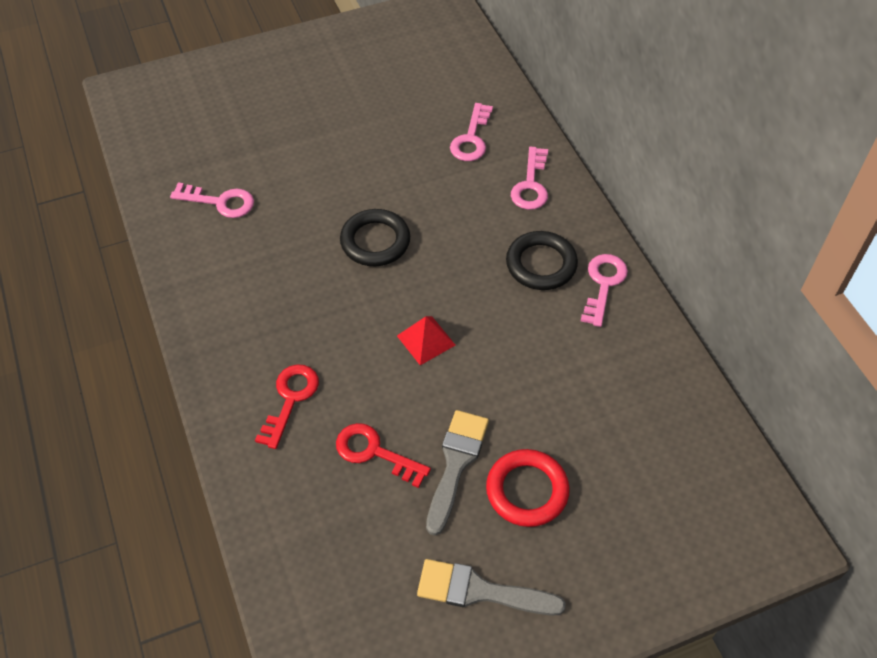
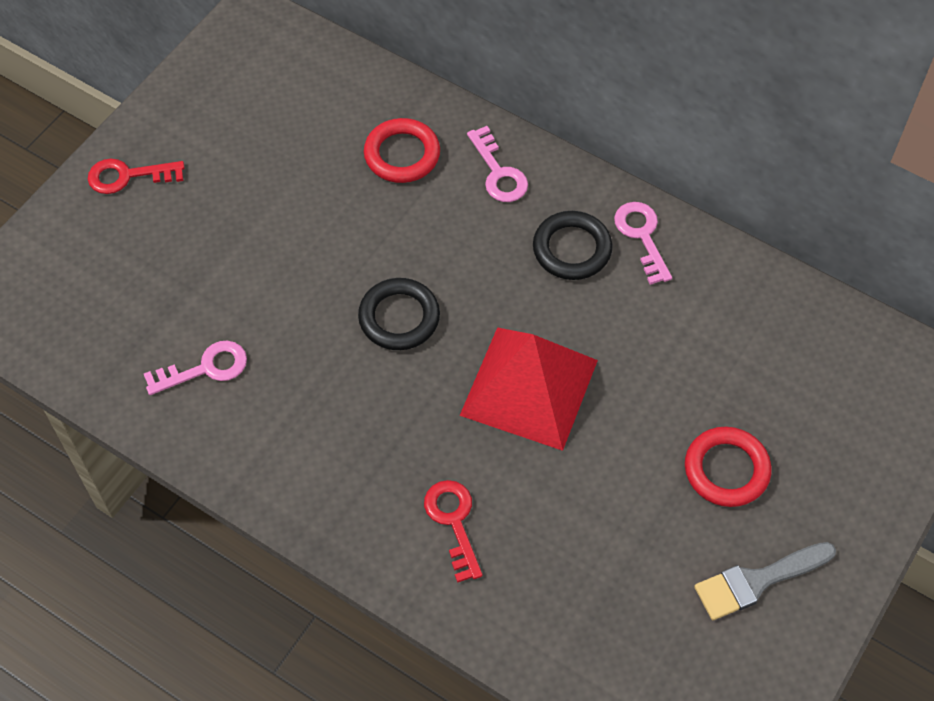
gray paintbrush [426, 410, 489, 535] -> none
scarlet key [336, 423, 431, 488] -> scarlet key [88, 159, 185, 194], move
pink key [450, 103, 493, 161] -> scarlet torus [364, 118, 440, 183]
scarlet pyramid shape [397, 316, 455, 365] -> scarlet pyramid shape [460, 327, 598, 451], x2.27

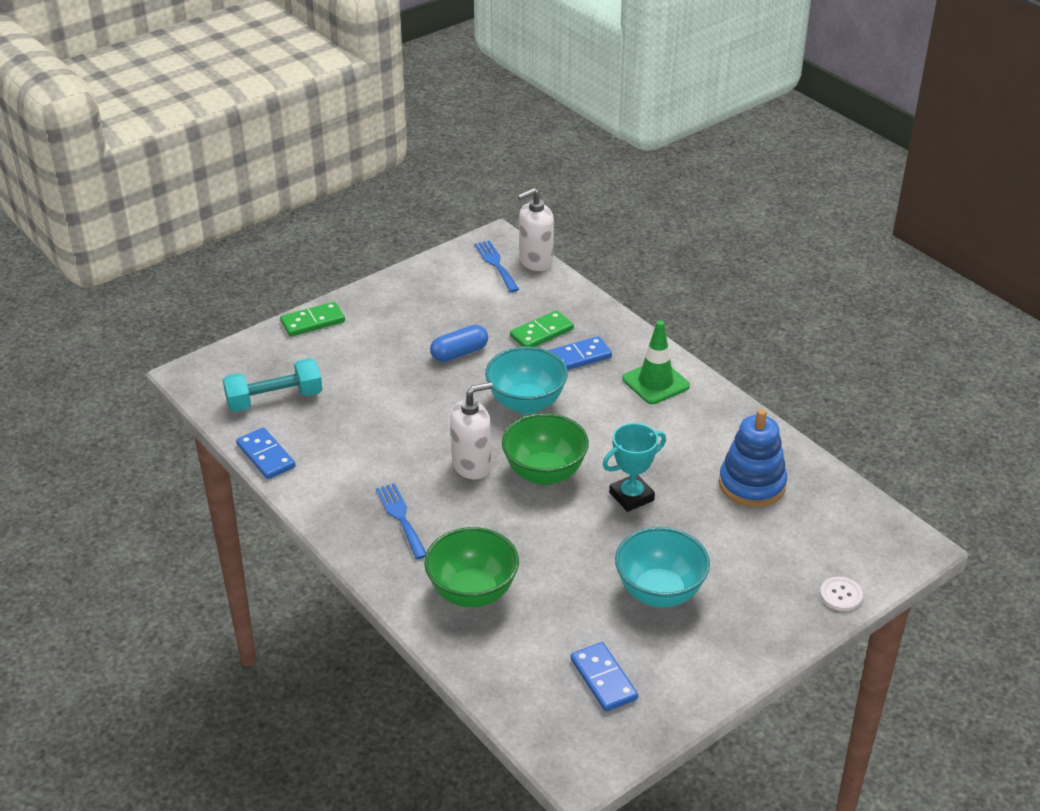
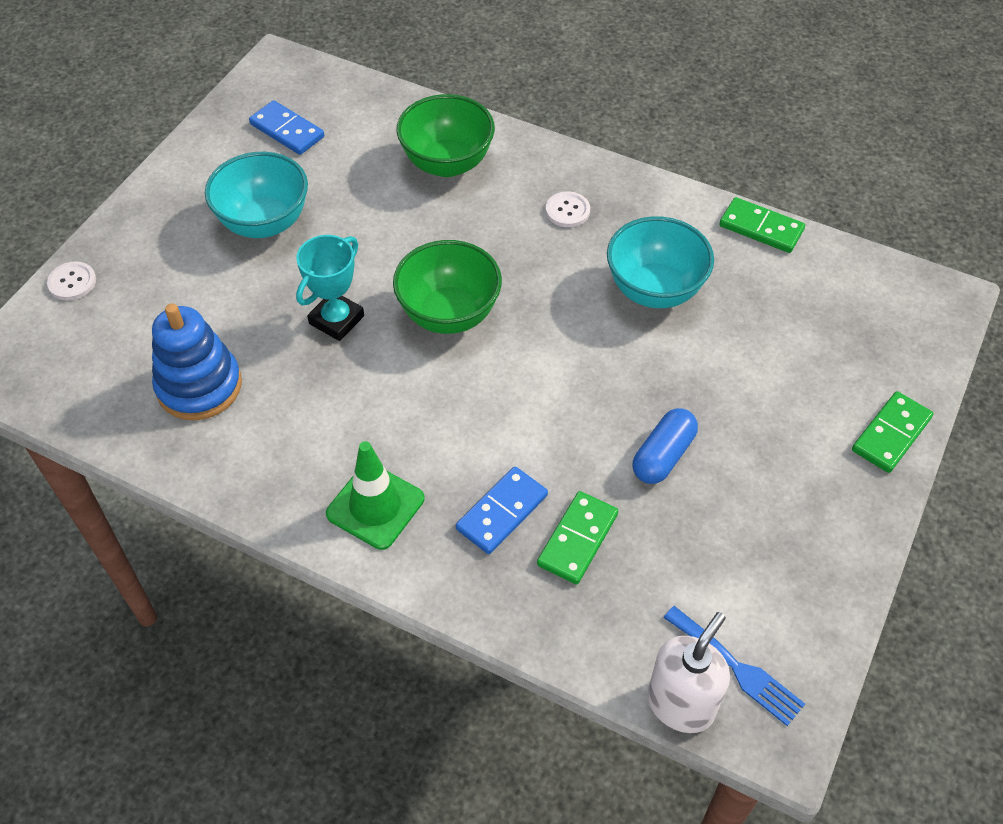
aqua dumbbell [223, 358, 322, 412] -> none
snow-white pump bottle [450, 382, 493, 479] -> none
aqua deep dish [485, 347, 568, 414] -> aqua deep dish [607, 217, 714, 308], move
royal blue dinner fork [376, 483, 426, 559] -> snow-white button [546, 191, 590, 227]
royal blue domino piece [236, 427, 296, 479] -> green domino piece [719, 197, 805, 253]

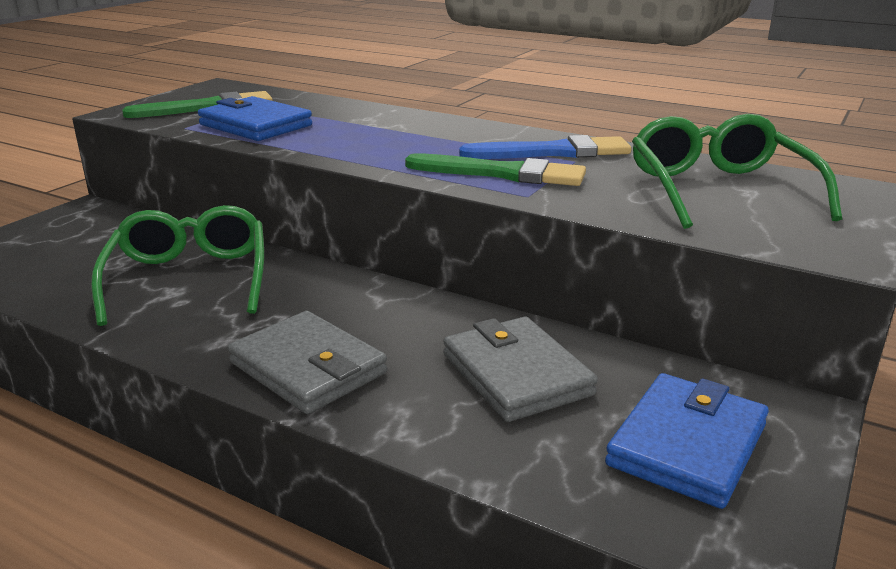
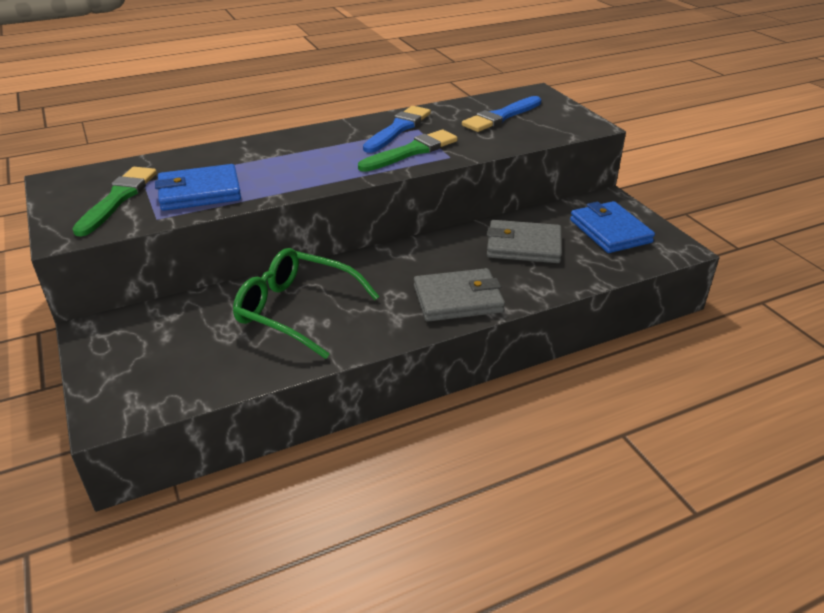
green eyeglasses [632, 114, 842, 229] -> royal blue paintbrush [462, 96, 541, 132]

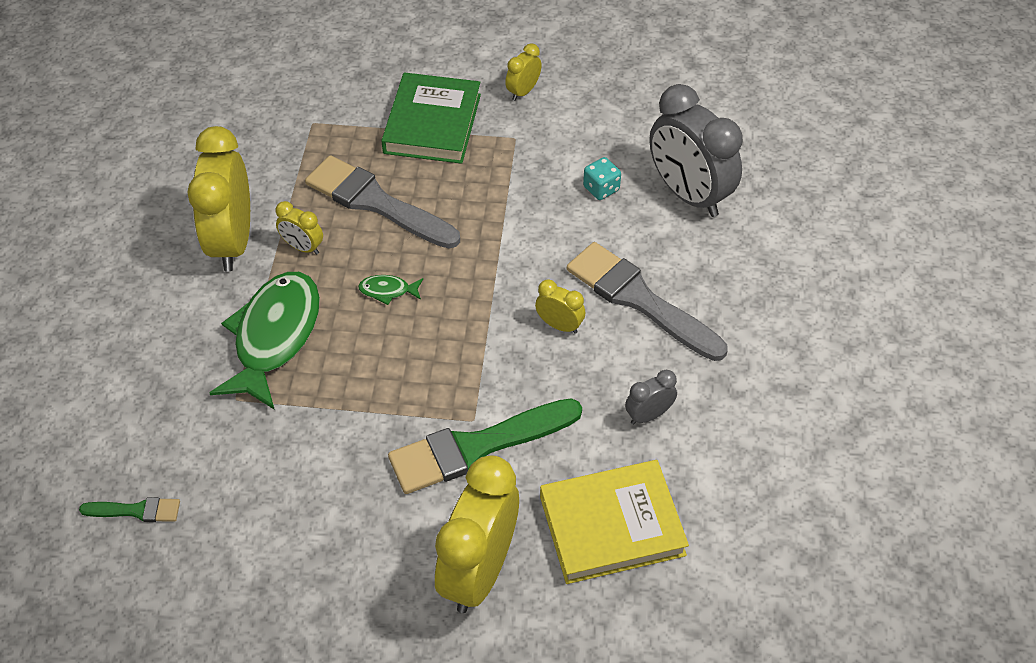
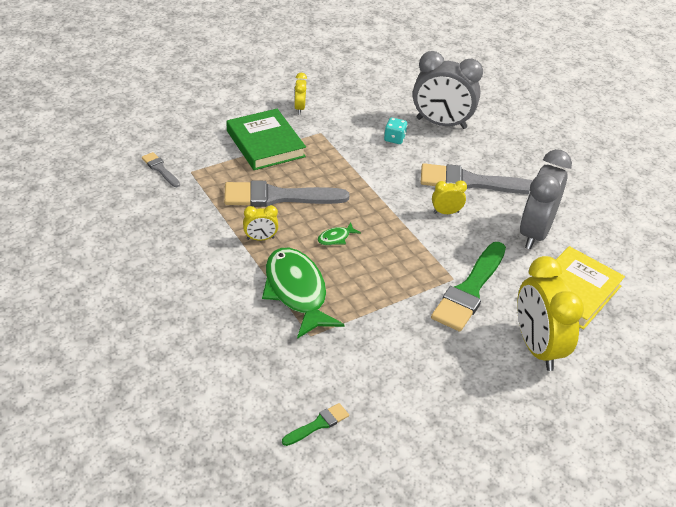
bright yellow alarm clock [187, 126, 250, 272] -> none
none -> gray paintbrush [142, 152, 180, 187]
gray alarm clock [625, 370, 677, 424] -> gray alarm clock [520, 149, 572, 249], x2.18

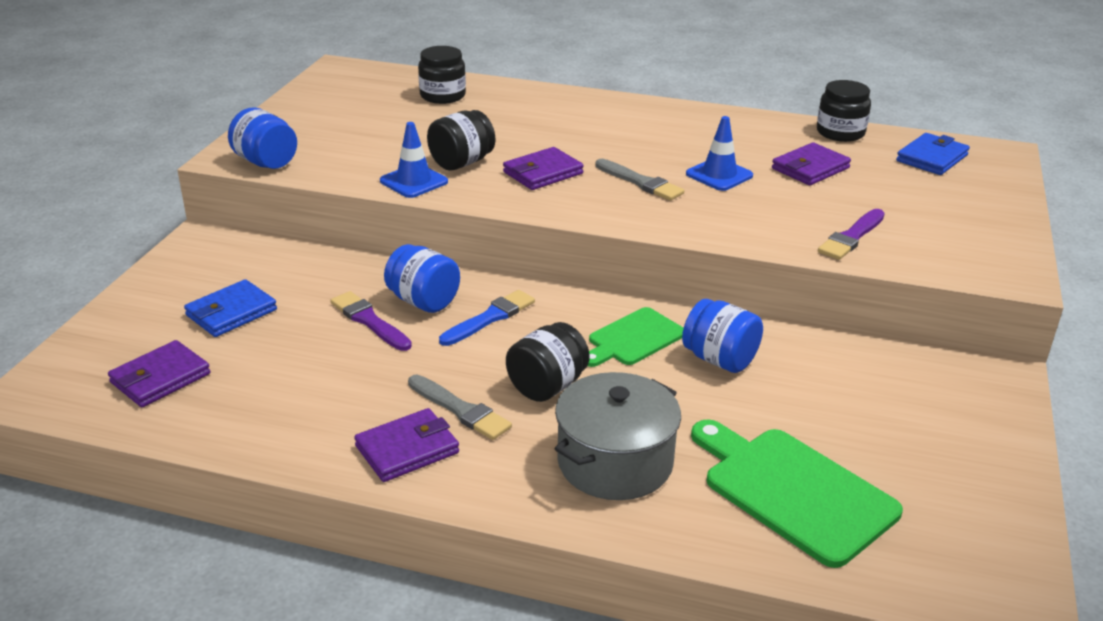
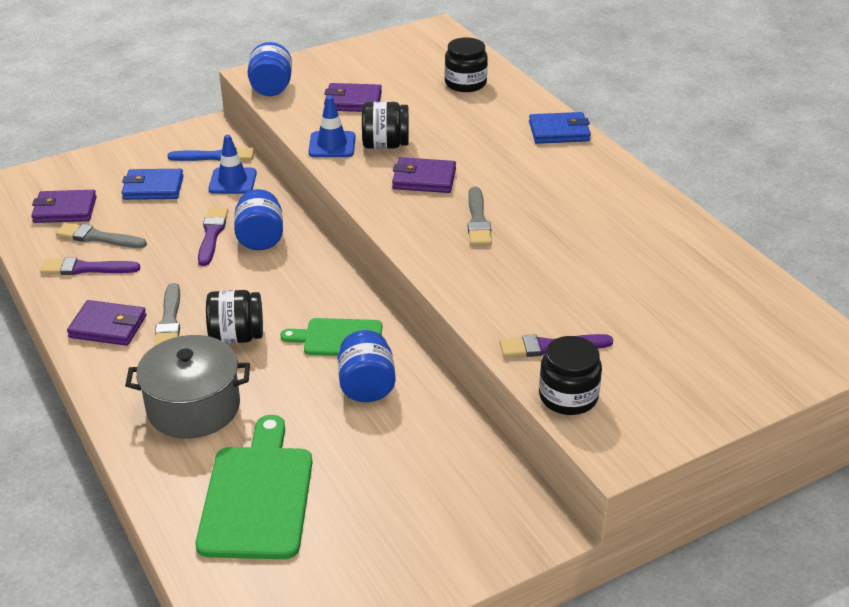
none -> royal purple paintbrush [41, 257, 141, 275]
none -> gray paintbrush [56, 223, 147, 248]
royal blue paintbrush [439, 290, 535, 346] -> royal blue paintbrush [167, 147, 254, 161], move
royal blue safety cone [686, 116, 753, 191] -> royal blue safety cone [208, 135, 257, 194], move
royal purple billfold [772, 142, 851, 185] -> royal purple billfold [324, 83, 382, 112], move
jet-black preserve jar [817, 80, 871, 142] -> jet-black preserve jar [539, 336, 602, 415], move
royal blue billfold [896, 133, 970, 175] -> royal blue billfold [529, 112, 591, 144], move

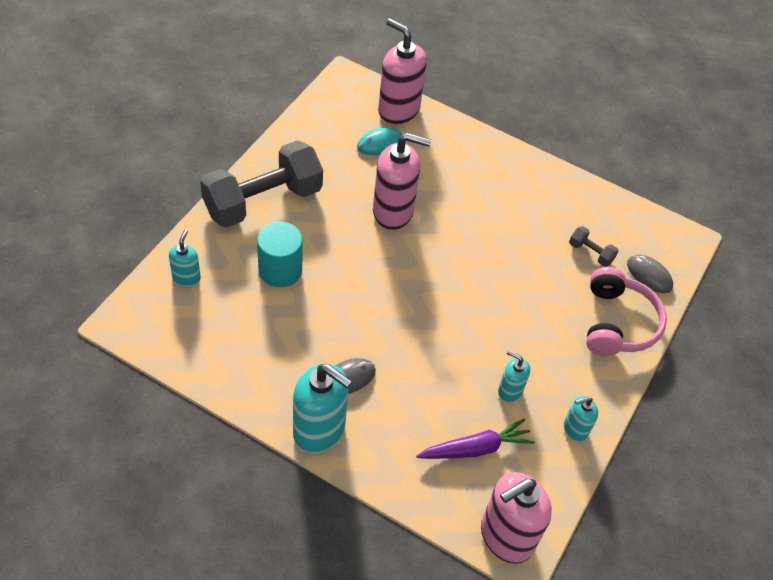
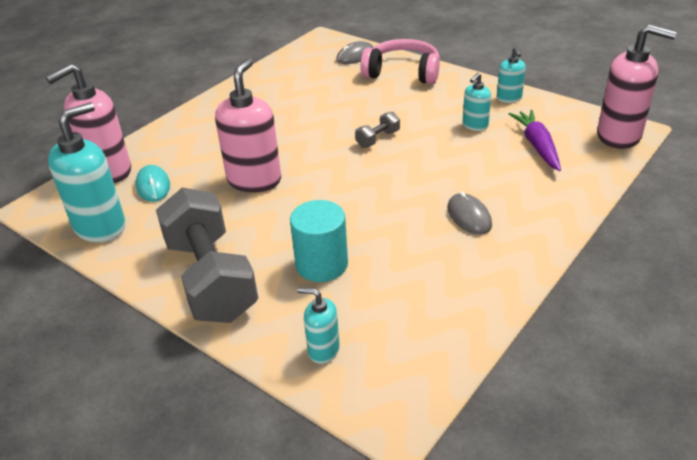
aqua pump bottle [293, 364, 352, 454] -> aqua pump bottle [48, 102, 126, 242], move
gray dumbbell [569, 226, 618, 267] -> gray dumbbell [355, 112, 400, 148], move
pink pump bottle [481, 472, 552, 564] -> pink pump bottle [597, 24, 677, 149], 45 degrees counterclockwise

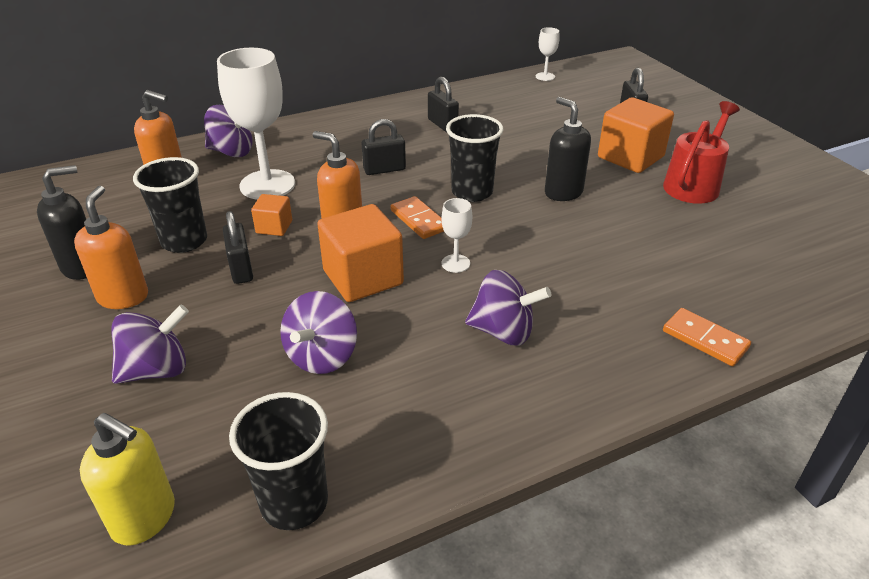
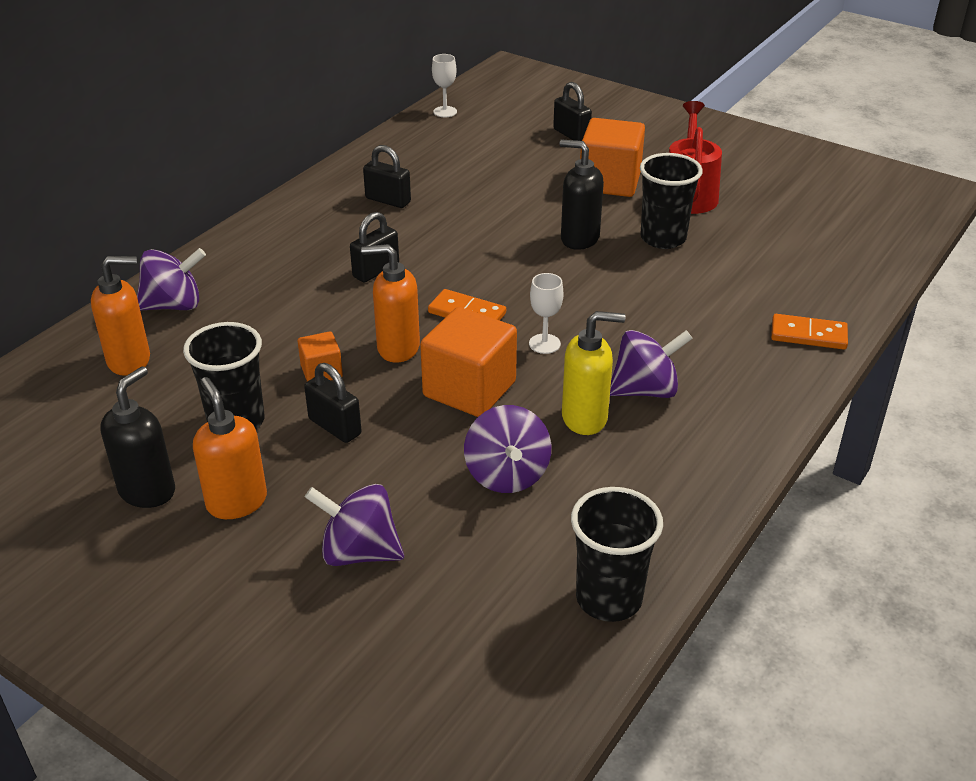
snow-white wine glass [217, 48, 295, 200] -> none
bright yellow pump bottle [80, 413, 175, 546] -> bright yellow pump bottle [562, 311, 625, 435], move
jet-black tumbler [446, 114, 503, 202] -> jet-black tumbler [640, 153, 703, 249], move
royal purple whirligig [111, 305, 189, 384] -> royal purple whirligig [305, 484, 404, 566], 105 degrees counterclockwise

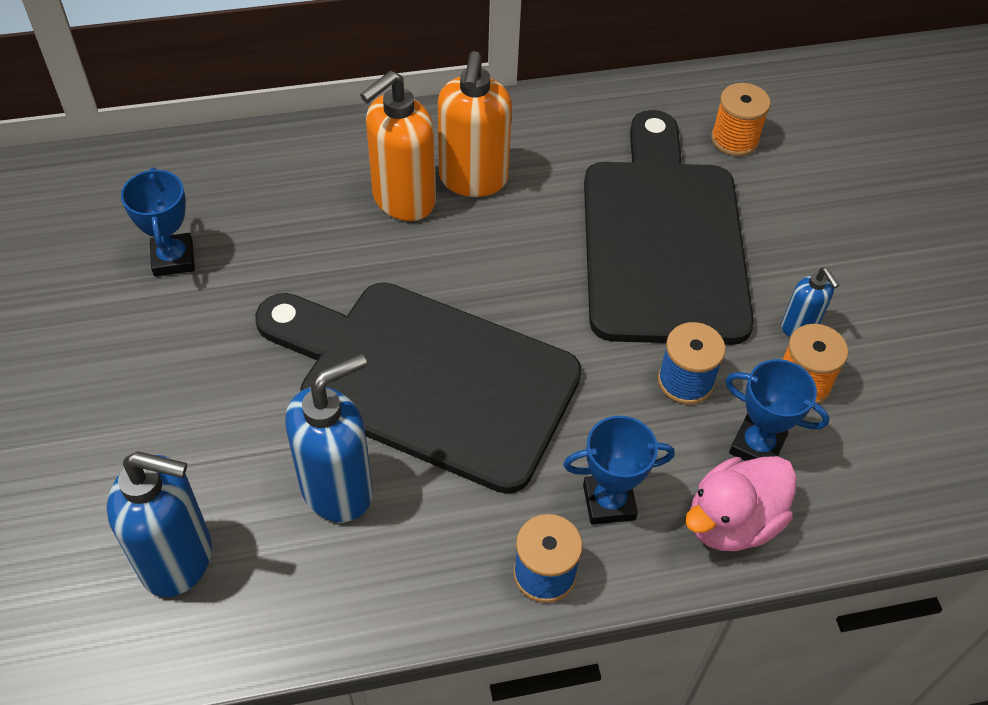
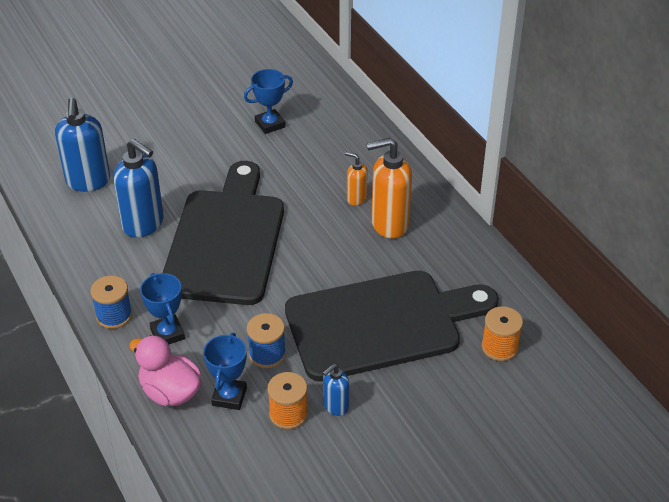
bright orange pump bottle [360, 71, 436, 221] -> bright orange pump bottle [345, 152, 368, 206], x0.53

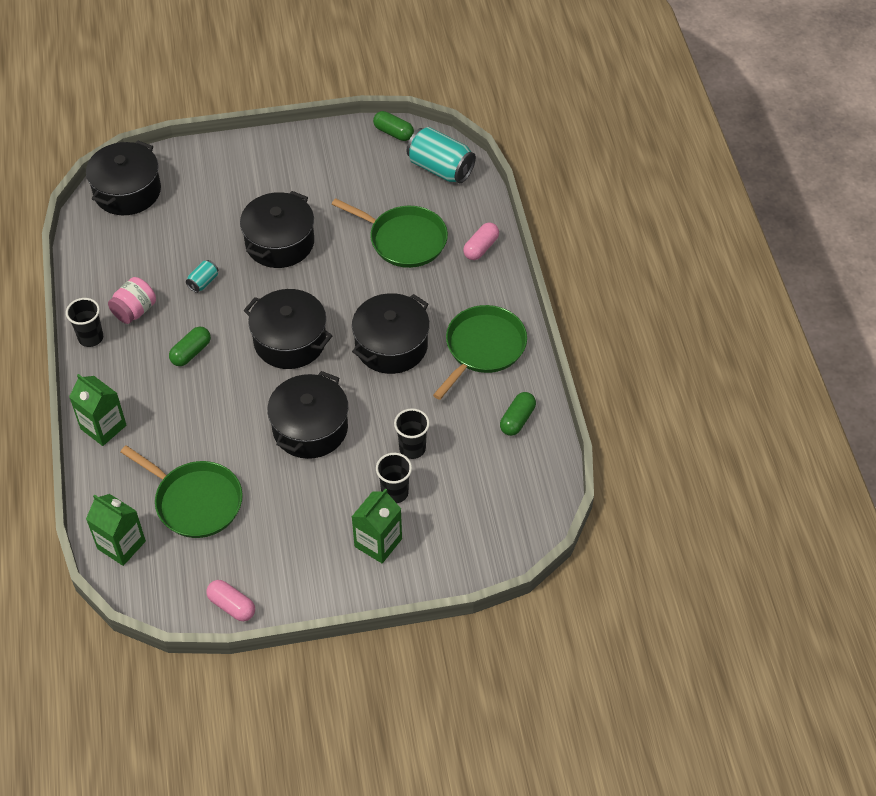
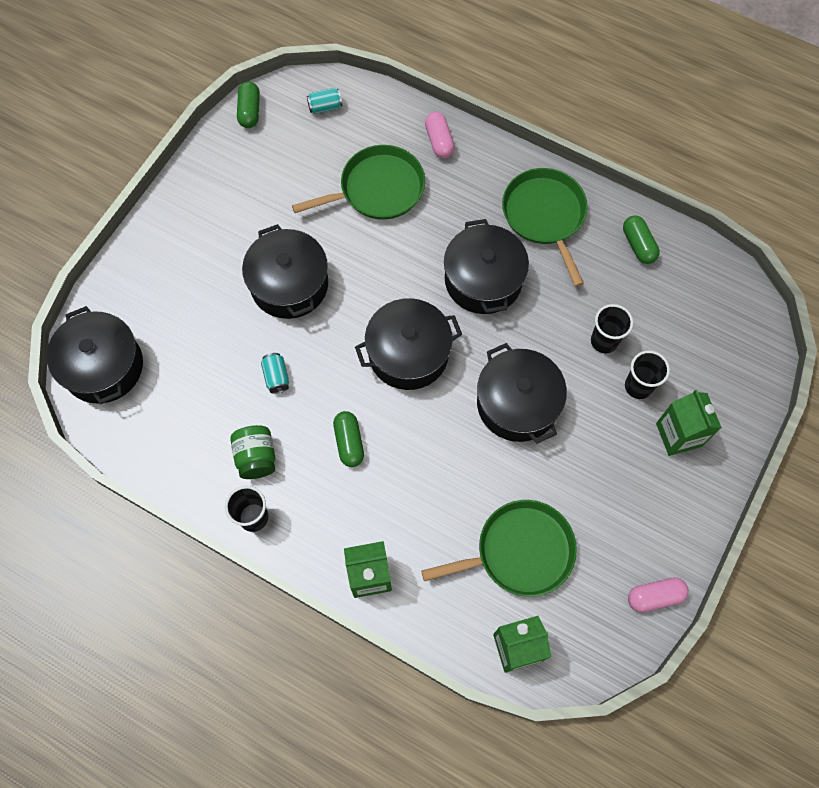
pink preserve jar [108, 277, 156, 324] -> green preserve jar [230, 425, 276, 479]
green pill shape [373, 111, 414, 141] -> green pill shape [237, 81, 260, 128], 75 degrees counterclockwise
aqua tin [407, 127, 476, 183] -> aqua tin [307, 88, 342, 114], x0.48

